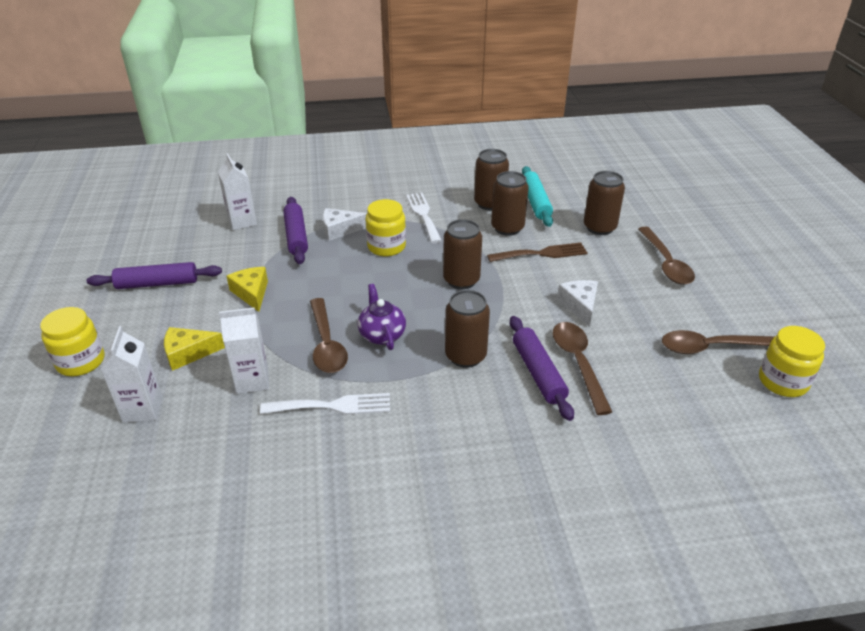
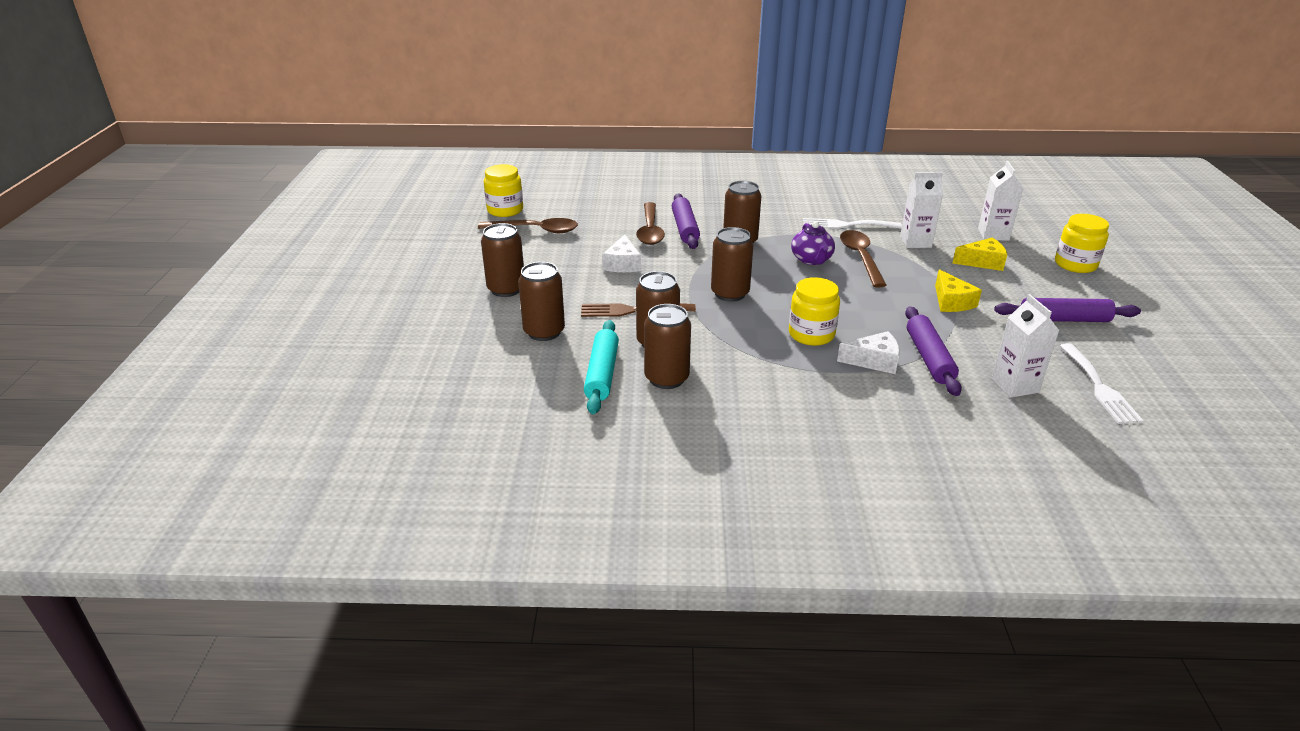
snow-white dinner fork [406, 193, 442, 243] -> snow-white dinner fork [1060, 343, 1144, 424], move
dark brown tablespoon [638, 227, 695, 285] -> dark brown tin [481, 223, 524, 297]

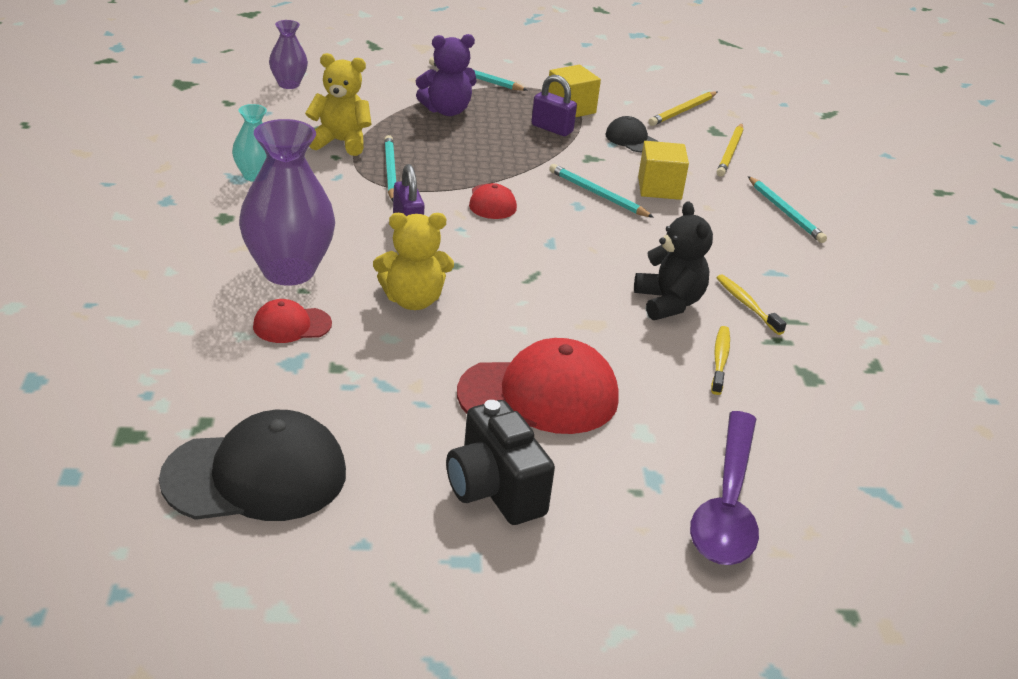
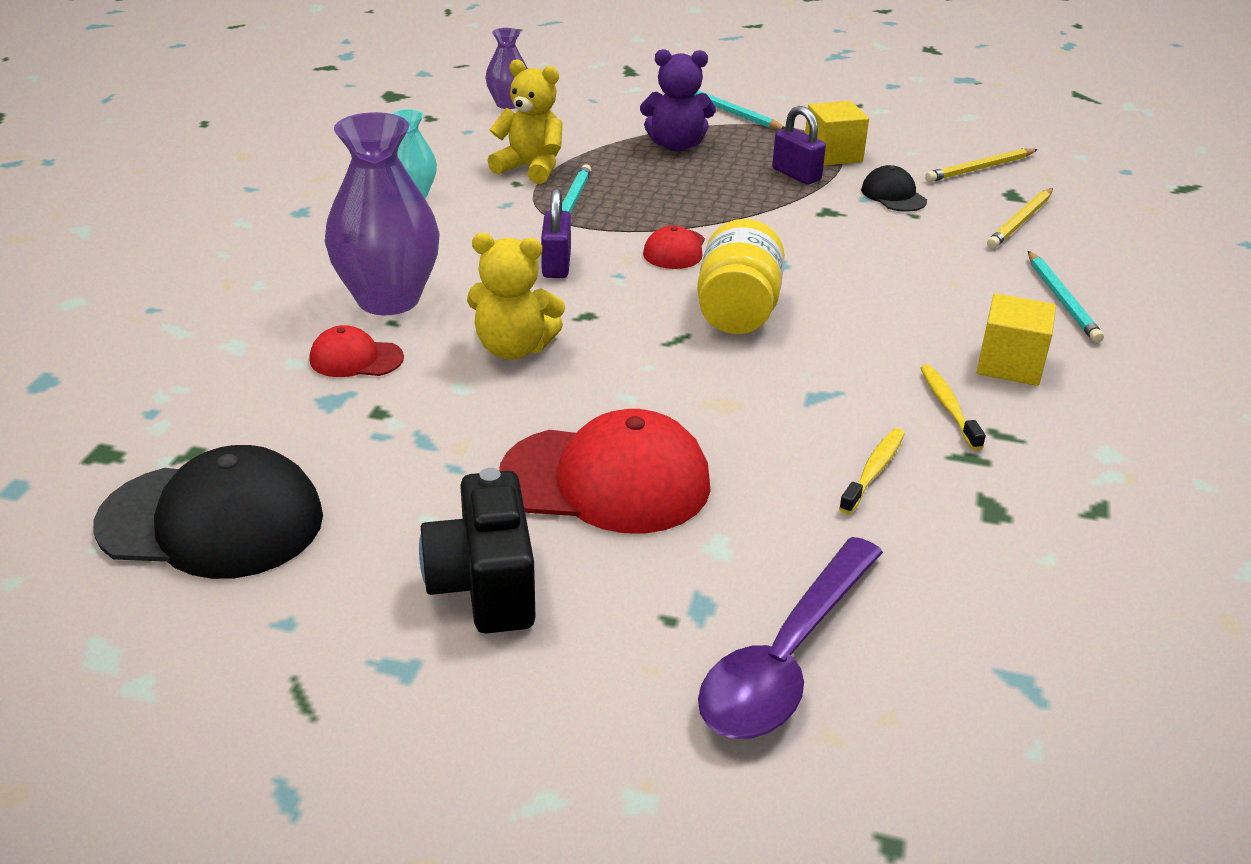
aqua wooden pencil [549, 164, 654, 218] -> none
jet-black teddy [634, 201, 713, 320] -> none
none -> bright yellow preserve jar [697, 219, 785, 334]
bright yellow block [638, 141, 689, 200] -> bright yellow block [977, 293, 1056, 386], move

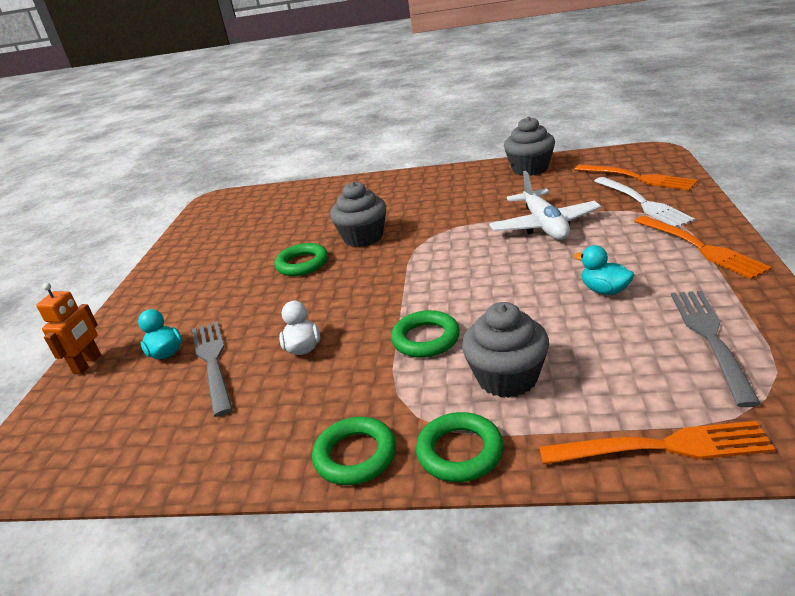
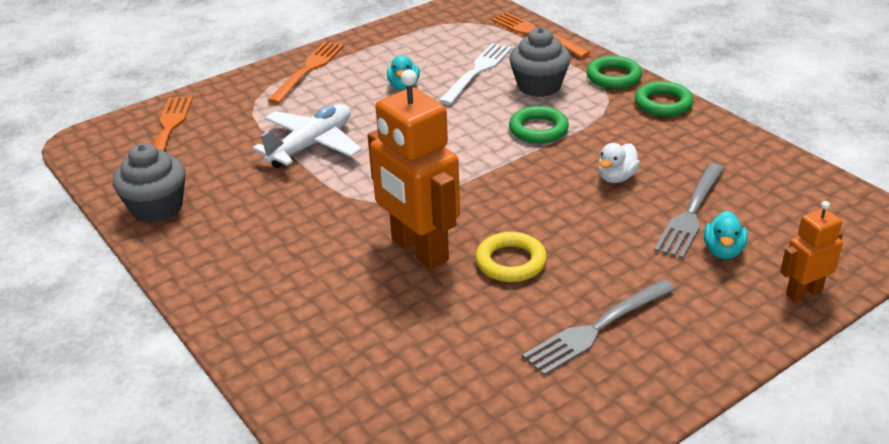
snow-white dinner fork [594, 177, 695, 227] -> snow-white dinner fork [439, 43, 512, 105], move
gray dinner fork [671, 291, 761, 407] -> gray dinner fork [522, 279, 675, 376], move
gray muffin [330, 182, 386, 247] -> bright orange robot figure [368, 69, 460, 269]
green torus [275, 243, 328, 276] -> bright yellow torus [475, 232, 547, 282]

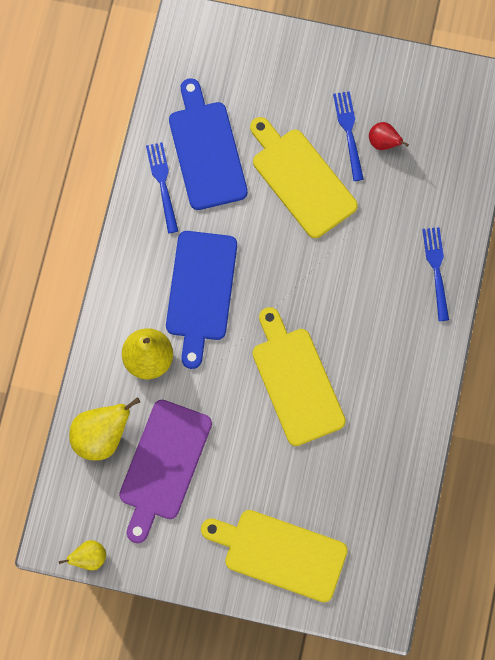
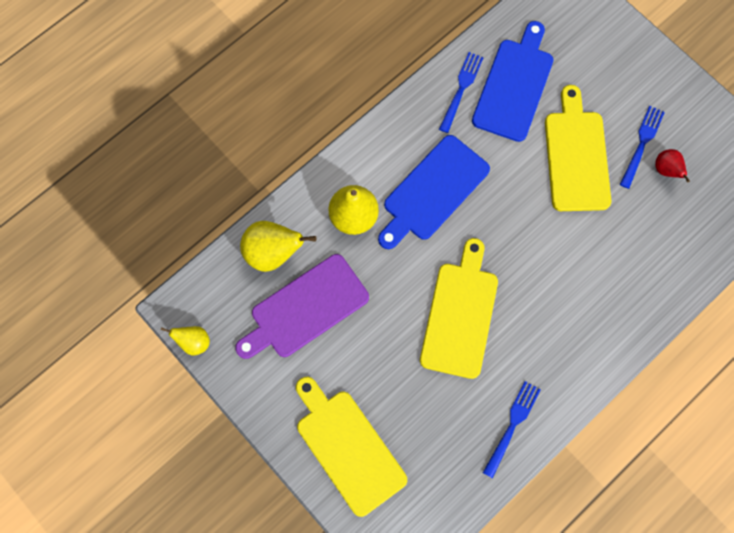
royal blue dinner fork [422, 227, 449, 321] -> royal blue dinner fork [483, 381, 541, 478], move

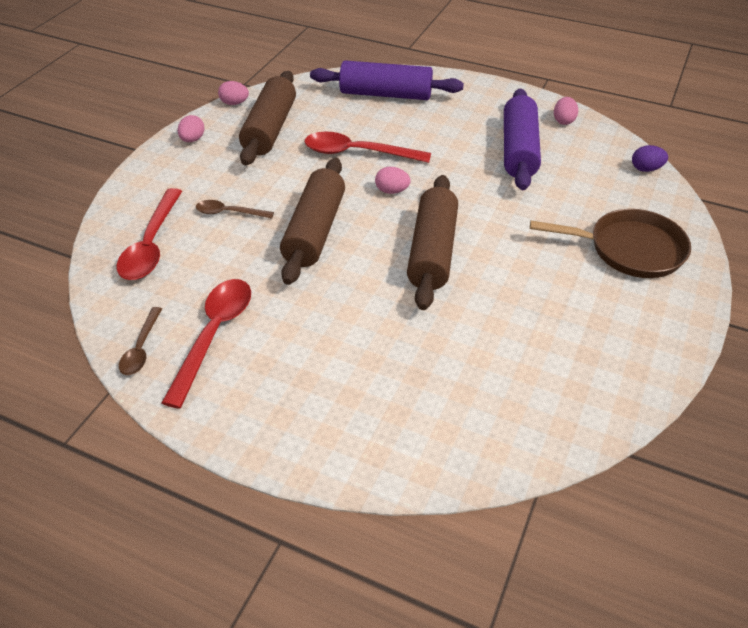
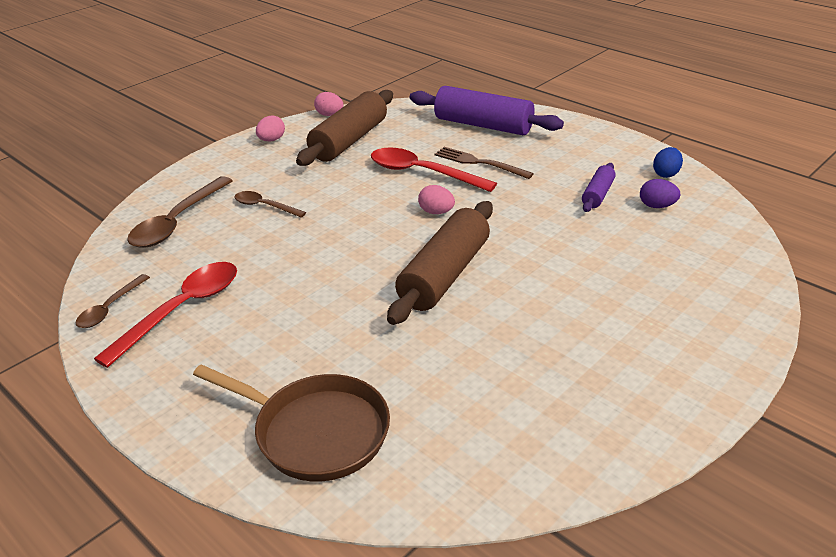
dark brown rolling pin [280, 158, 345, 285] -> none
none -> dark brown dinner fork [435, 147, 534, 179]
dark brown frying pan [530, 209, 691, 278] -> dark brown frying pan [193, 364, 390, 481], move
royal purple egg [632, 145, 668, 172] -> royal purple egg [640, 179, 681, 208], move
scarlet tablespoon [116, 188, 182, 280] -> dark brown tablespoon [127, 176, 233, 248]
pink egg [554, 97, 578, 125] -> royal blue egg [653, 147, 683, 178]
royal purple rolling pin [504, 88, 541, 190] -> royal purple rolling pin [582, 163, 616, 212], x0.51

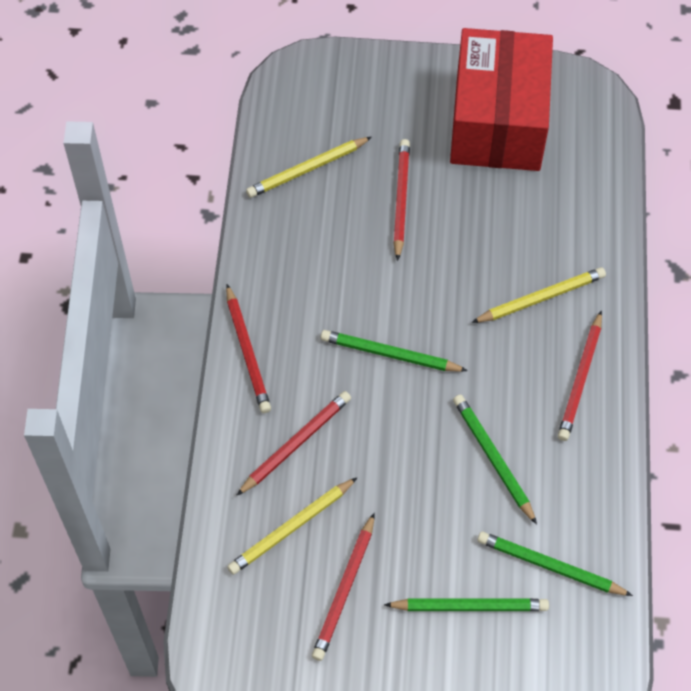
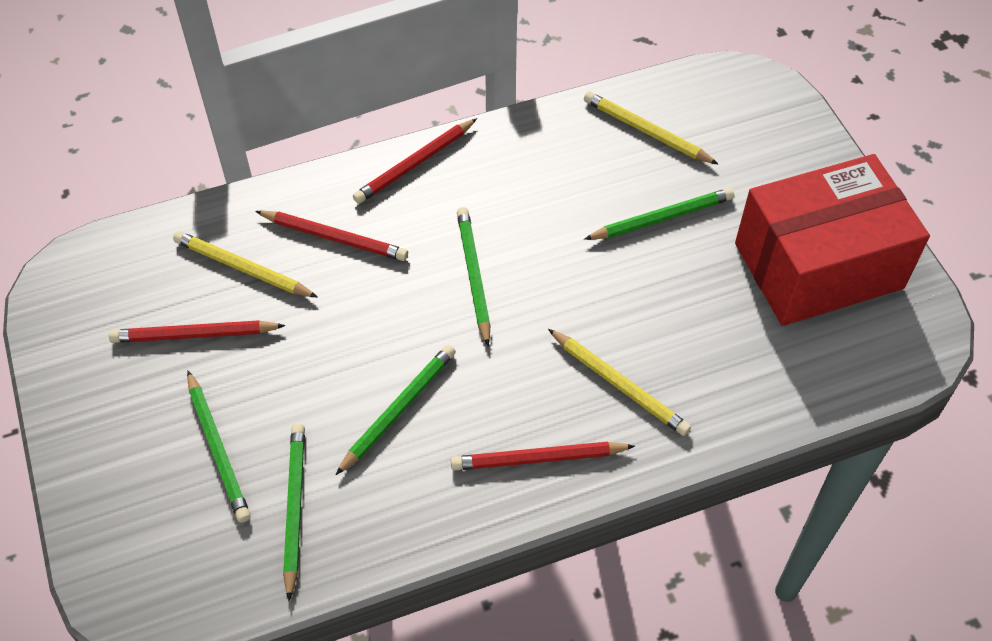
scarlet wooden pencil [393, 139, 410, 261] -> green wooden pencil [584, 188, 734, 240]

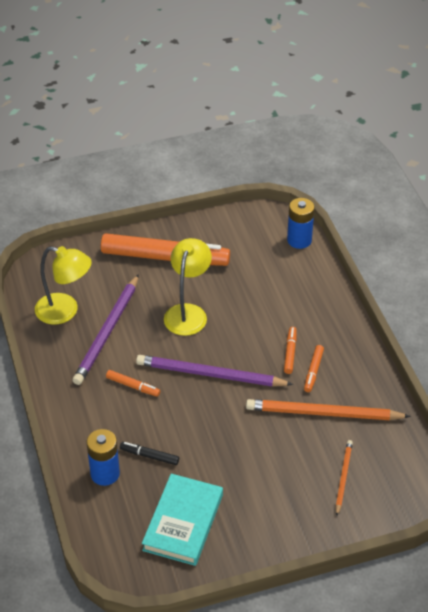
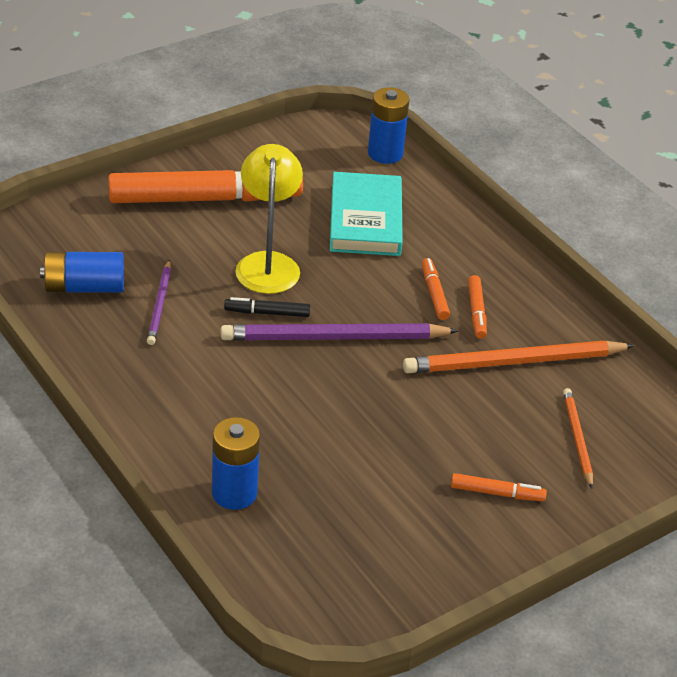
bright orange marker [106, 370, 160, 397] -> bright orange marker [451, 473, 547, 501], move
jet-black marker [120, 442, 179, 465] -> jet-black marker [224, 297, 310, 317], move
aqua hardcover [142, 474, 223, 566] -> aqua hardcover [330, 172, 403, 256], move
bright yellow lamp [35, 246, 92, 325] -> royal blue power cell [40, 252, 124, 292]
royal purple wooden pencil [72, 274, 139, 385] -> royal purple wooden pencil [147, 260, 171, 345], x0.54

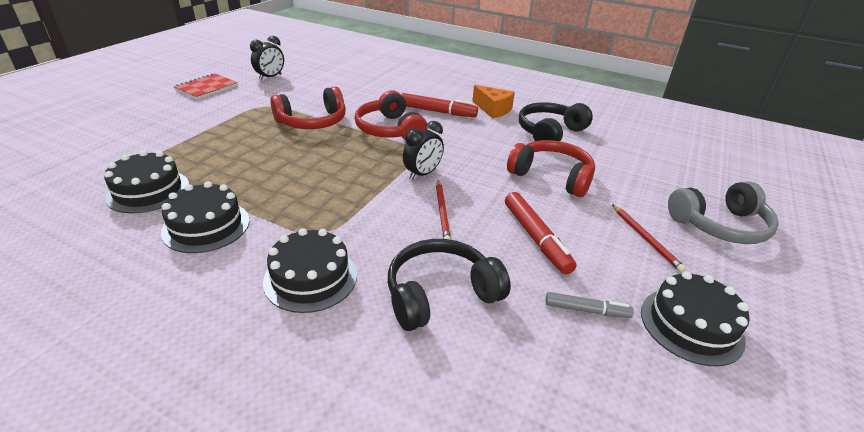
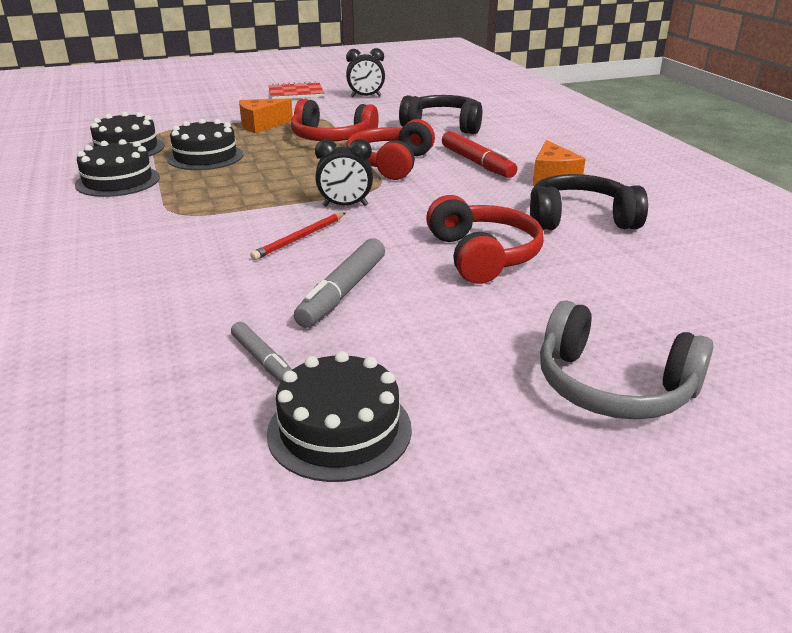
scarlet wooden pencil [612, 204, 686, 273] -> none
none -> bright orange cheese wedge [239, 98, 293, 133]
jet-black gateau [263, 228, 357, 313] -> jet-black gateau [167, 119, 243, 170], move
jet-black over-ear headphones [388, 239, 511, 331] -> jet-black over-ear headphones [399, 95, 482, 134], move
scarlet marker [505, 192, 577, 274] -> gray marker [294, 239, 385, 328]

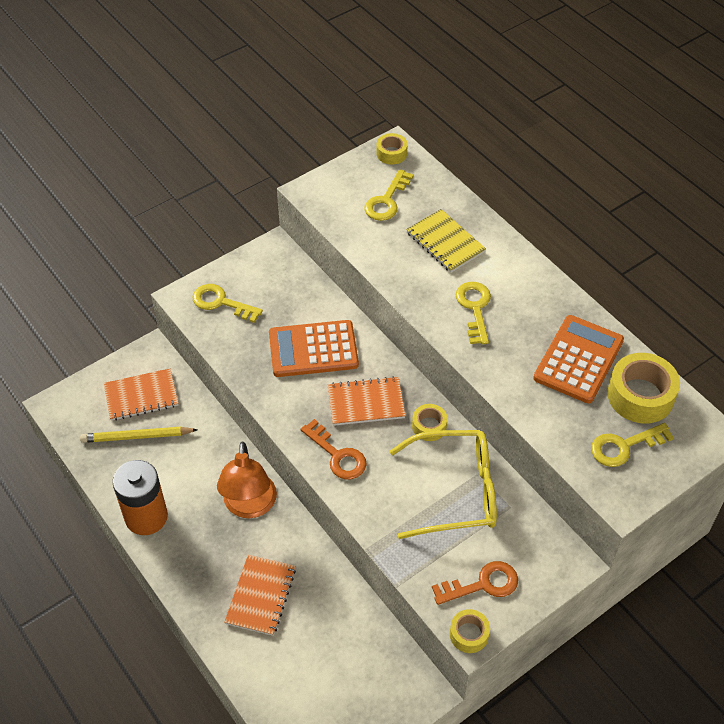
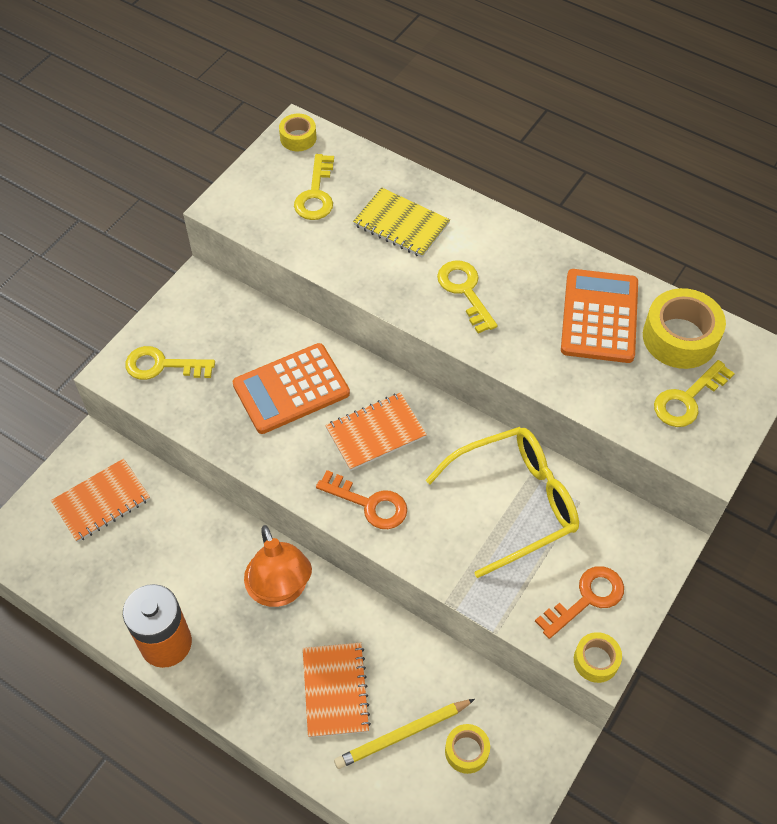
bright yellow wooden pencil [80, 427, 197, 443] -> bright yellow wooden pencil [334, 699, 475, 769], move
bright yellow sticky tape [412, 404, 448, 441] -> bright yellow sticky tape [445, 724, 490, 774], move

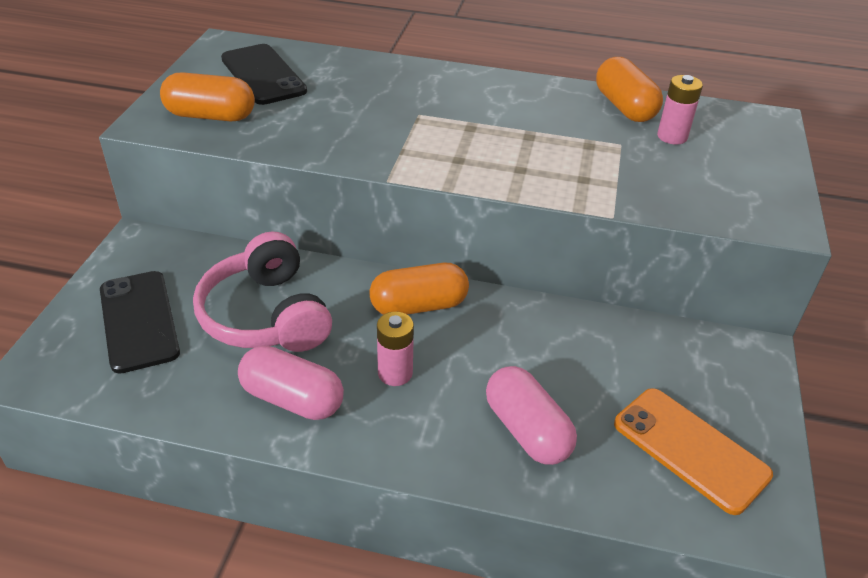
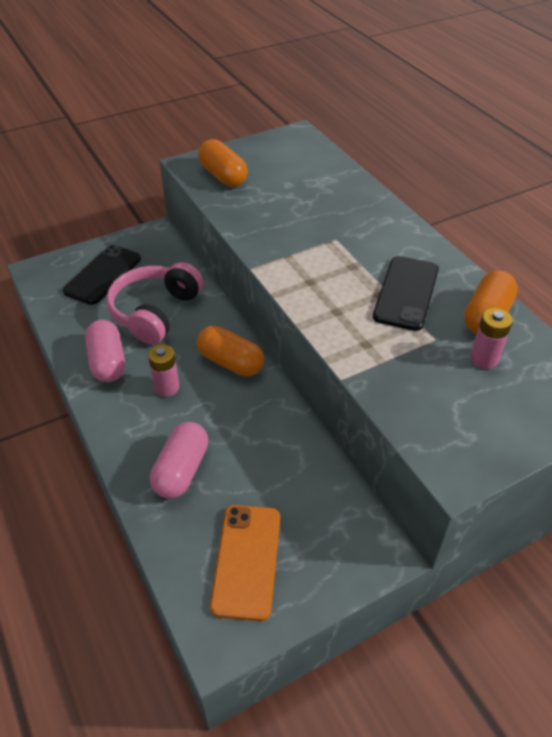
jet-black mobile phone [221, 44, 307, 105] -> jet-black mobile phone [373, 256, 439, 331], move

